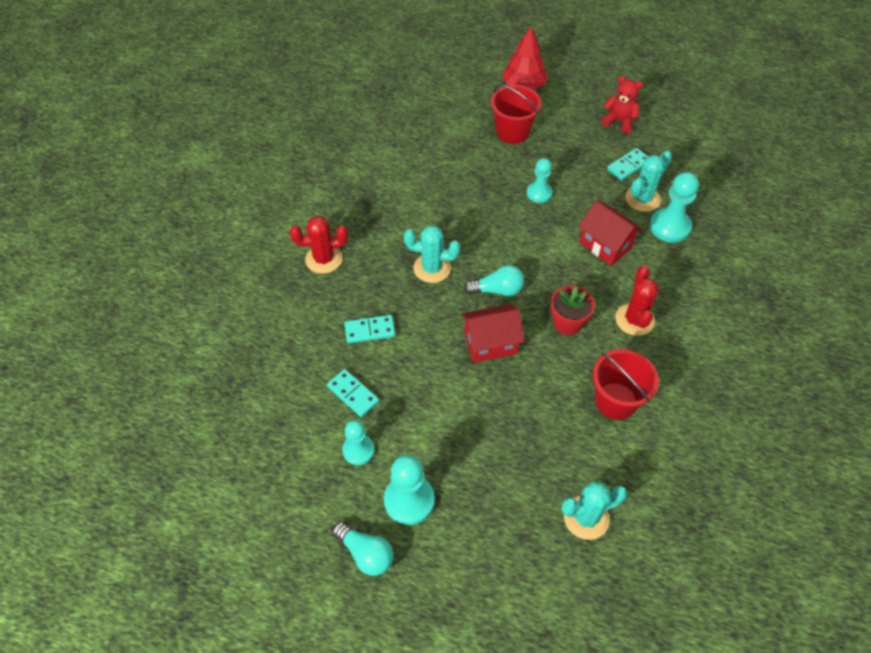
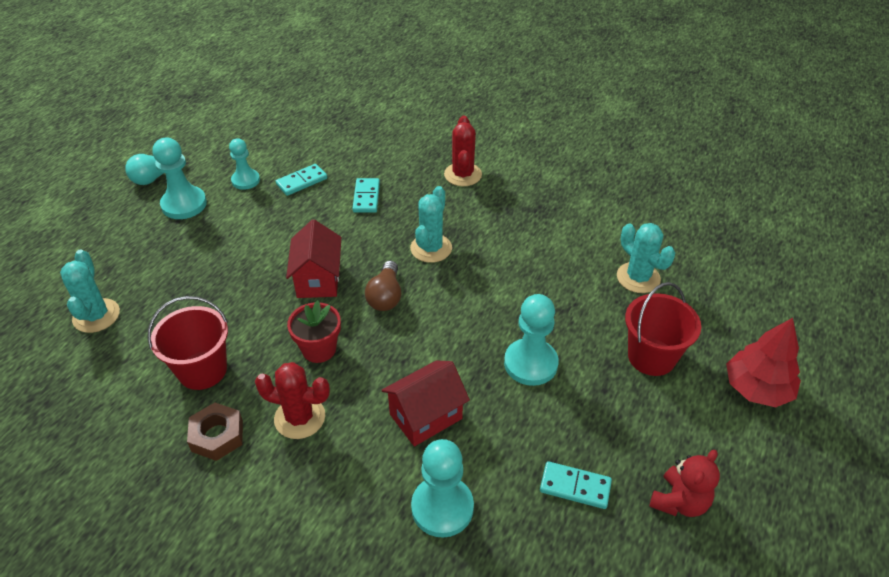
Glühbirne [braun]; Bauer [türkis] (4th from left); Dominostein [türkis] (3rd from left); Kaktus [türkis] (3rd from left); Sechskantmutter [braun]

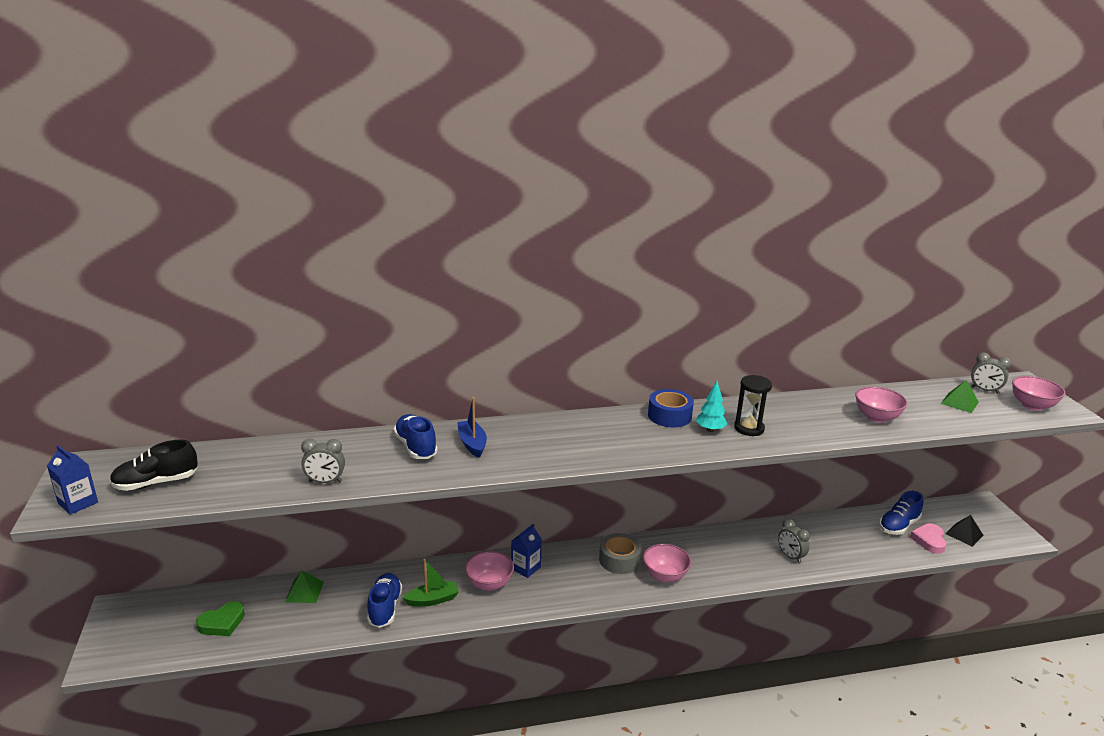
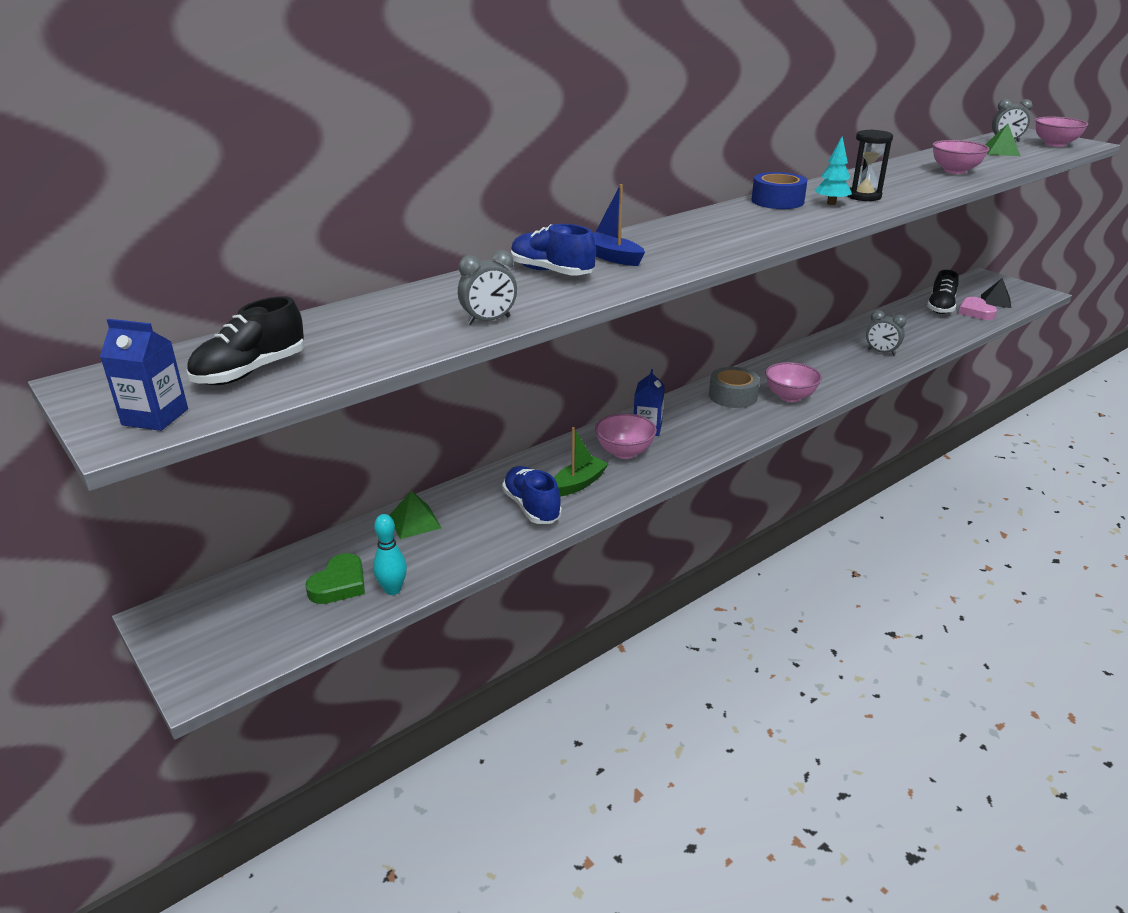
Schuh [schwarz] (2nd from left); Bowlingkegel [türkis]

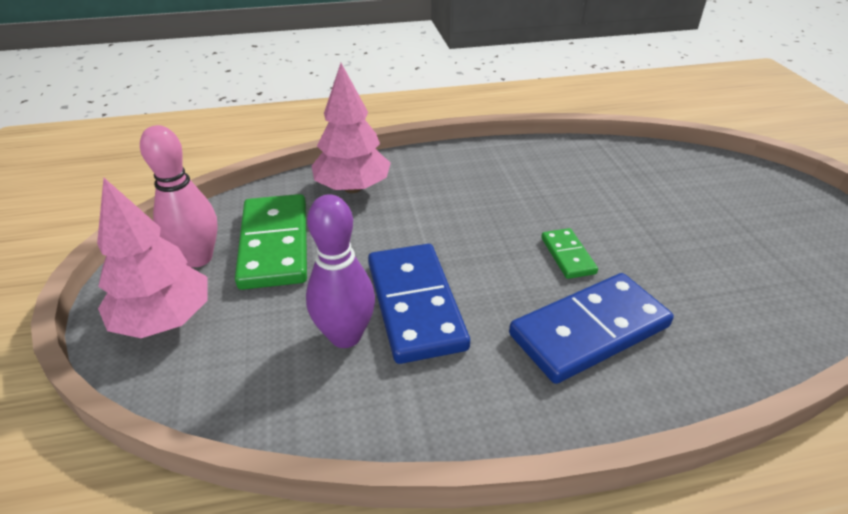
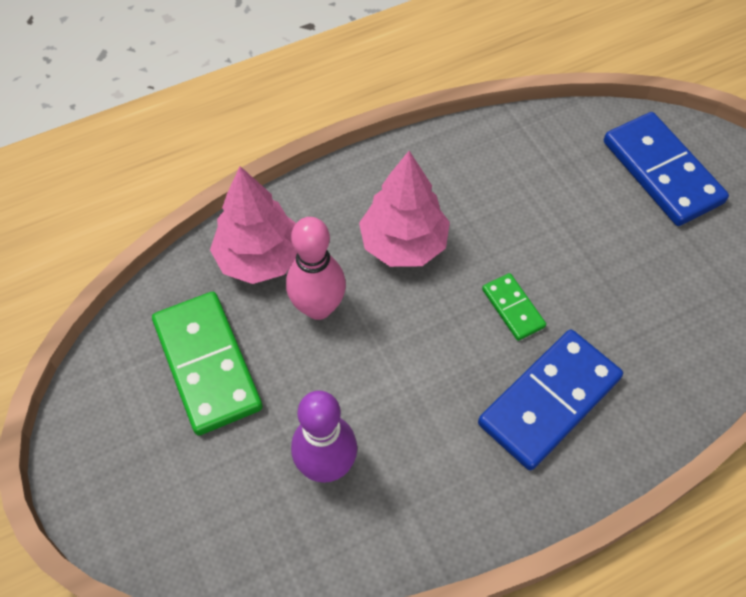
Baum [rosa] (2nd from left); Bowlingkegel [rosa]; Dominostein [blau] (2nd from left)

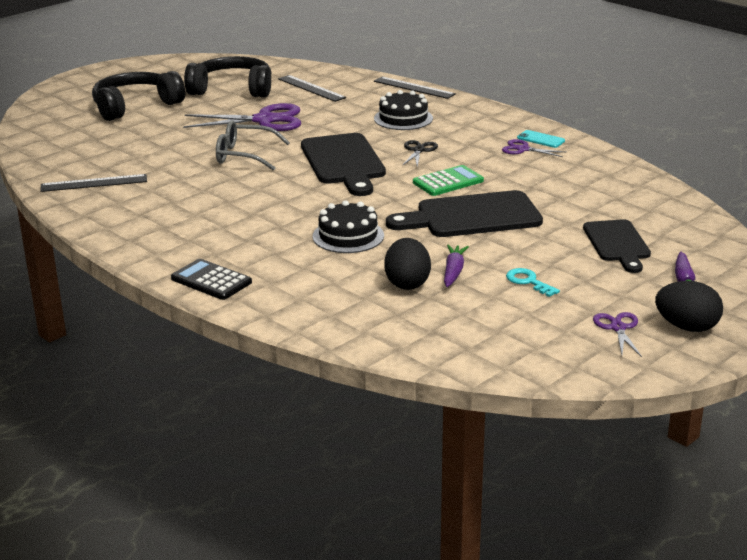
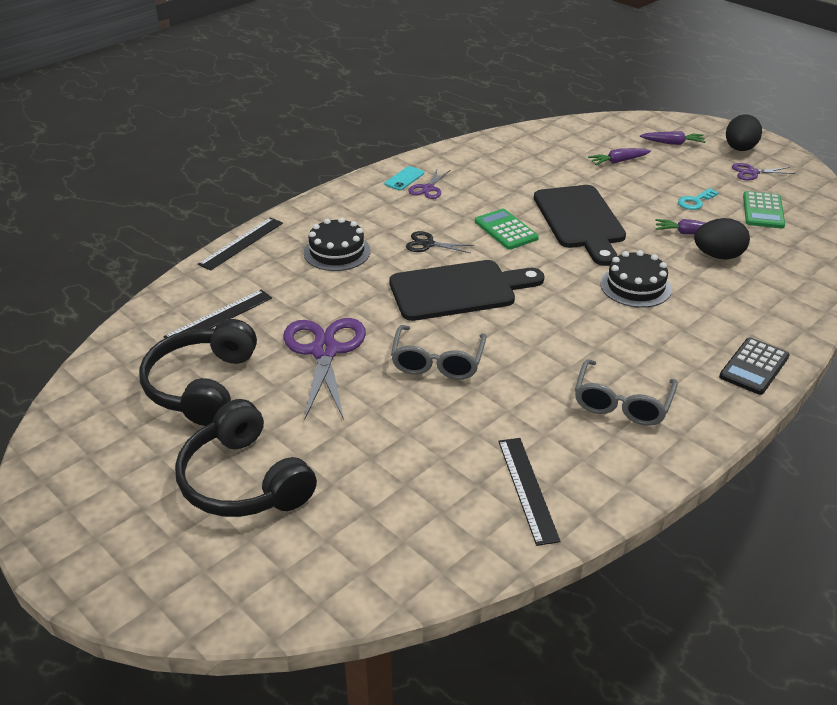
Karotte [lila] (1st from left); Brille [grau] (2nd from left); Taschenrechner [grün] (2nd from left)

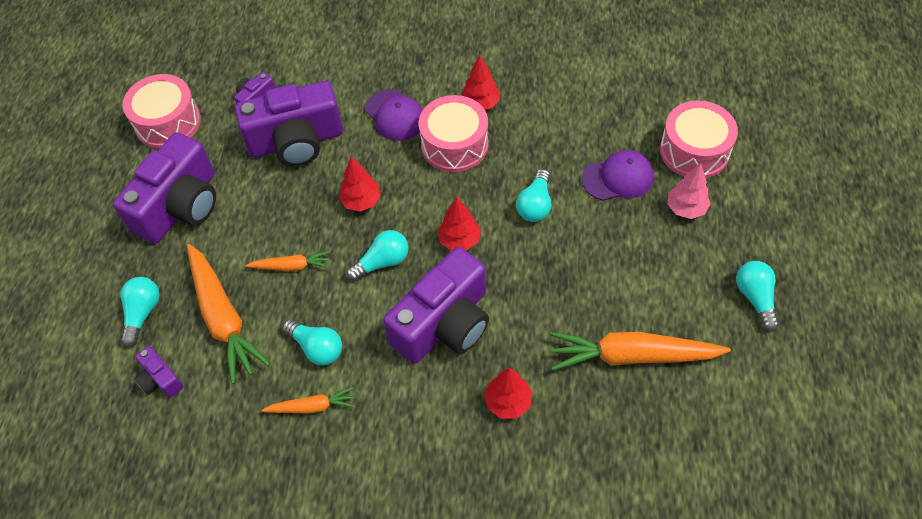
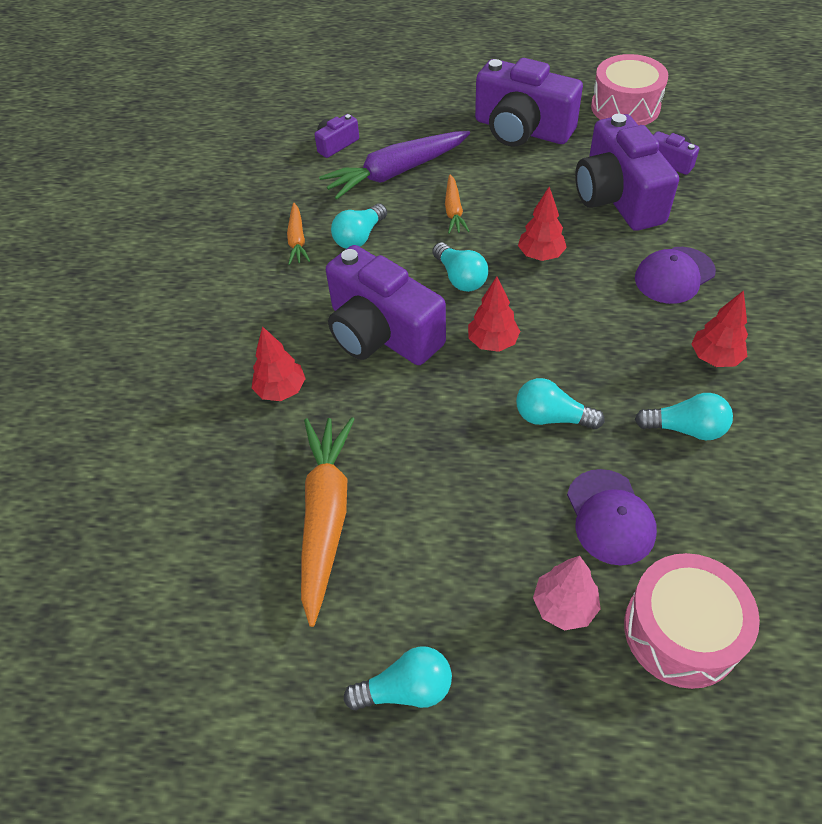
Glühbirne [türkis] (5th from left); Karotte [lila]; Trommel [rosa] (2nd from left in the first image)

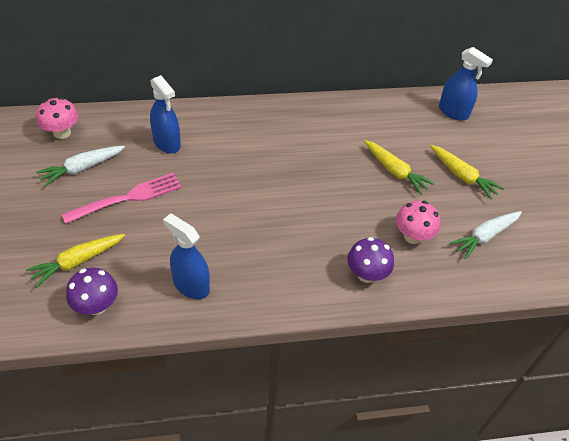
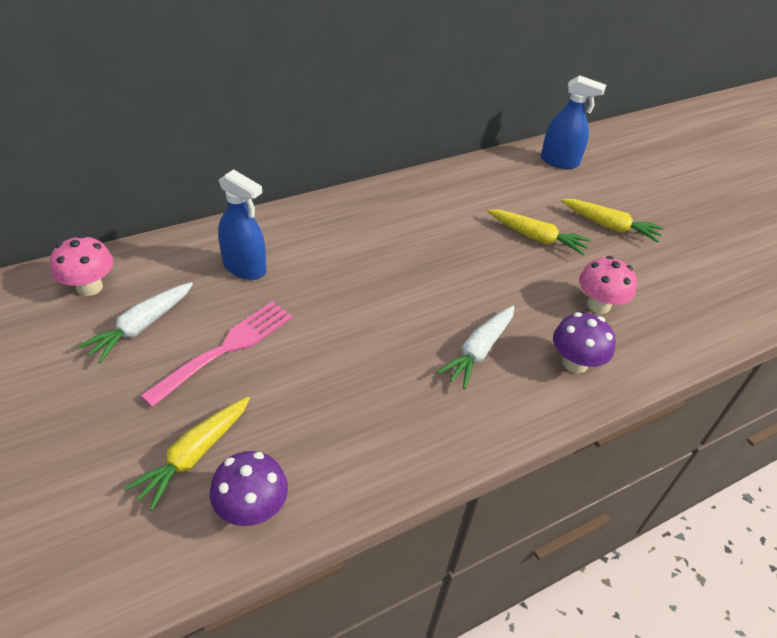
Sprühflasche [blau] (2nd from left in the first image); Karotte [weiß] (2nd from left)

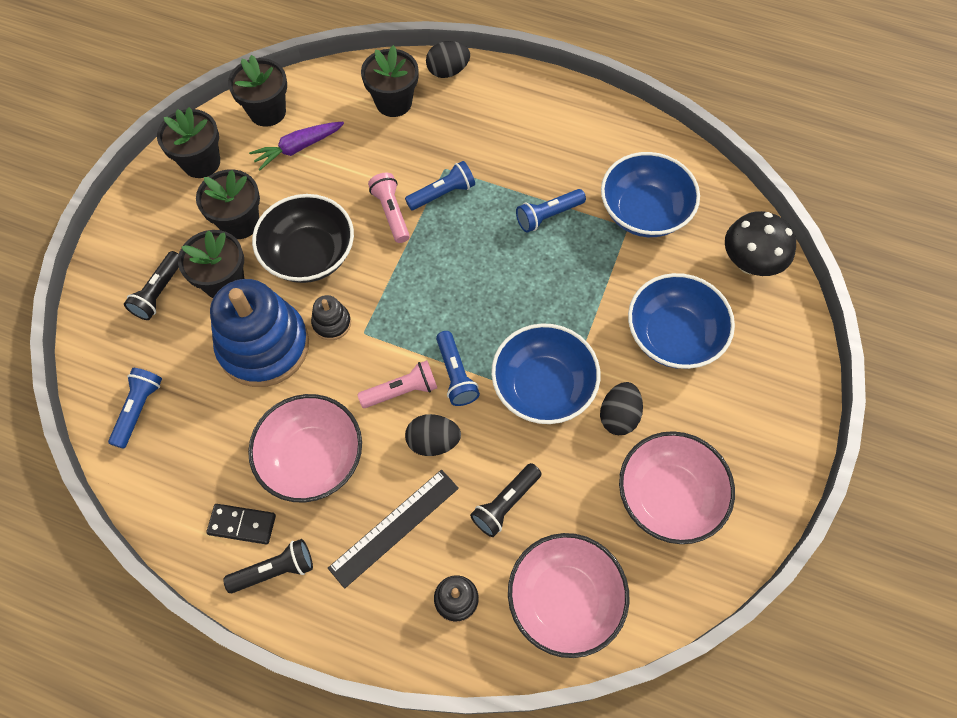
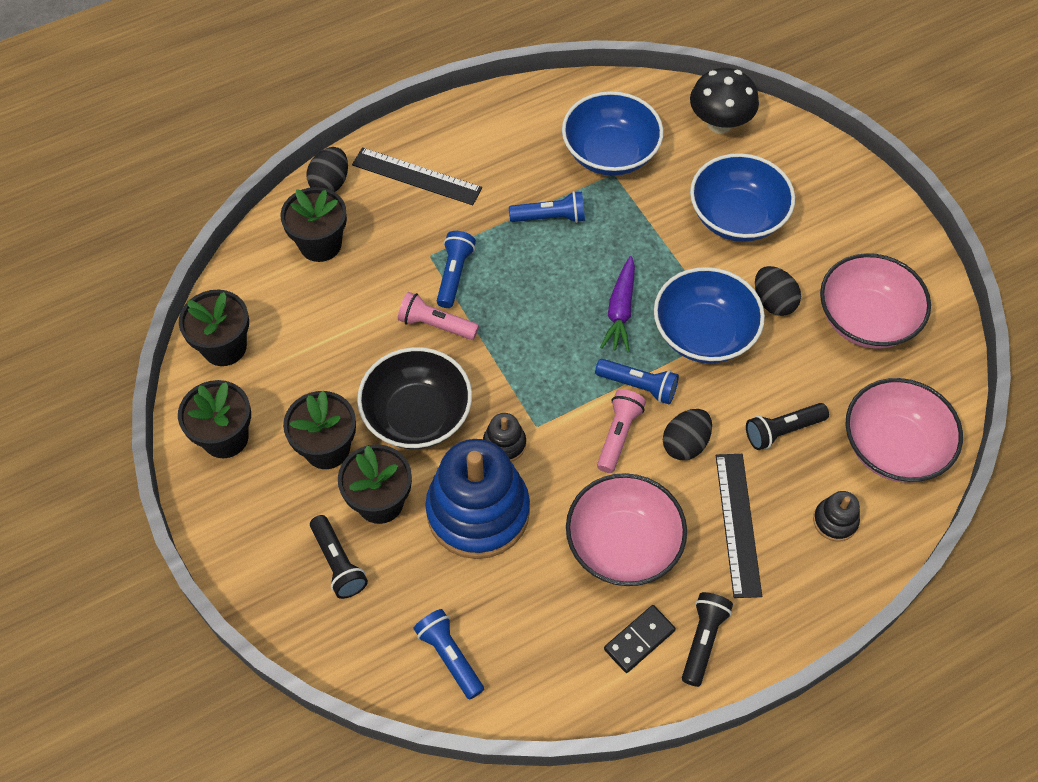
Karotte [lila]; Taschenlampe [schwarz] (3rd from left); Taschenlampe [blau] (3rd from left); Lineal [schwarz] (1st from left)

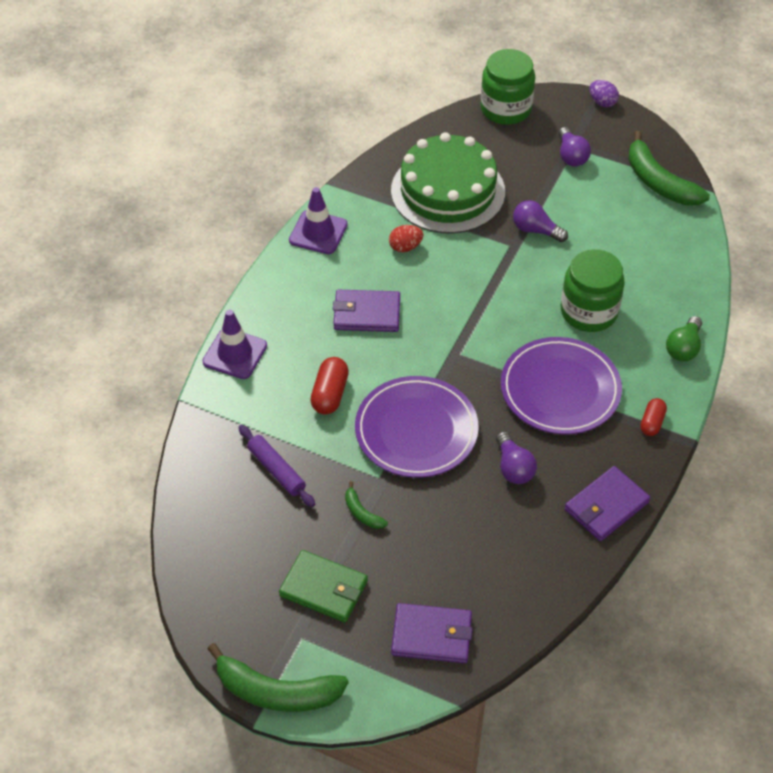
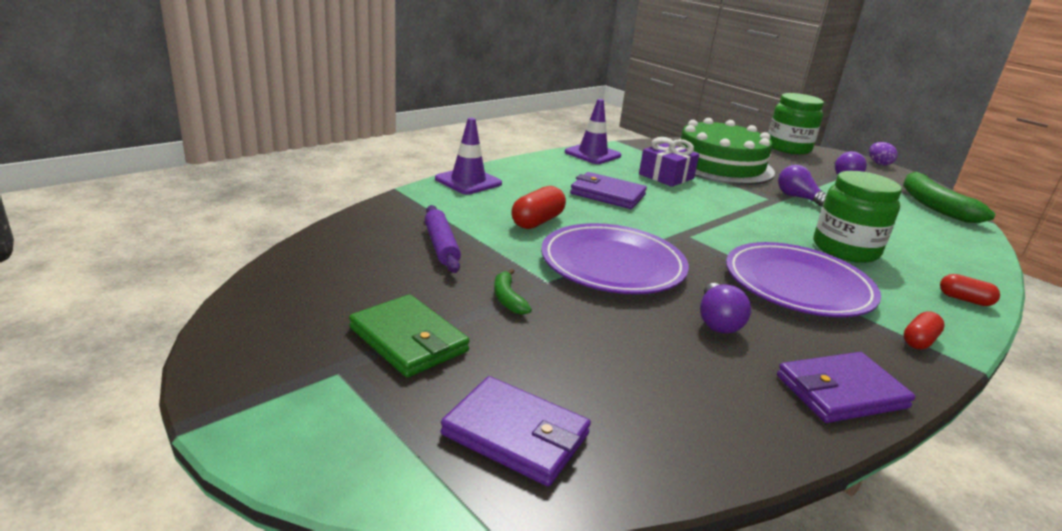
Banane [grün] (1st from left in the first image); Geschenk [lila]; Kapsel [rot] (3rd from left)

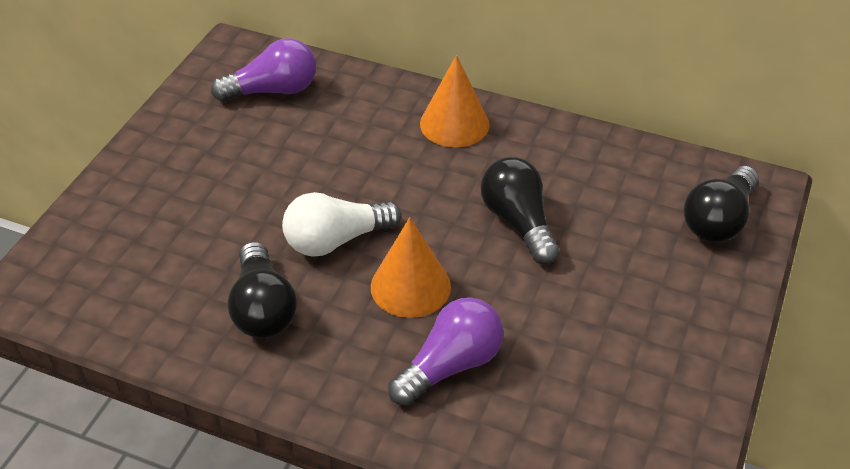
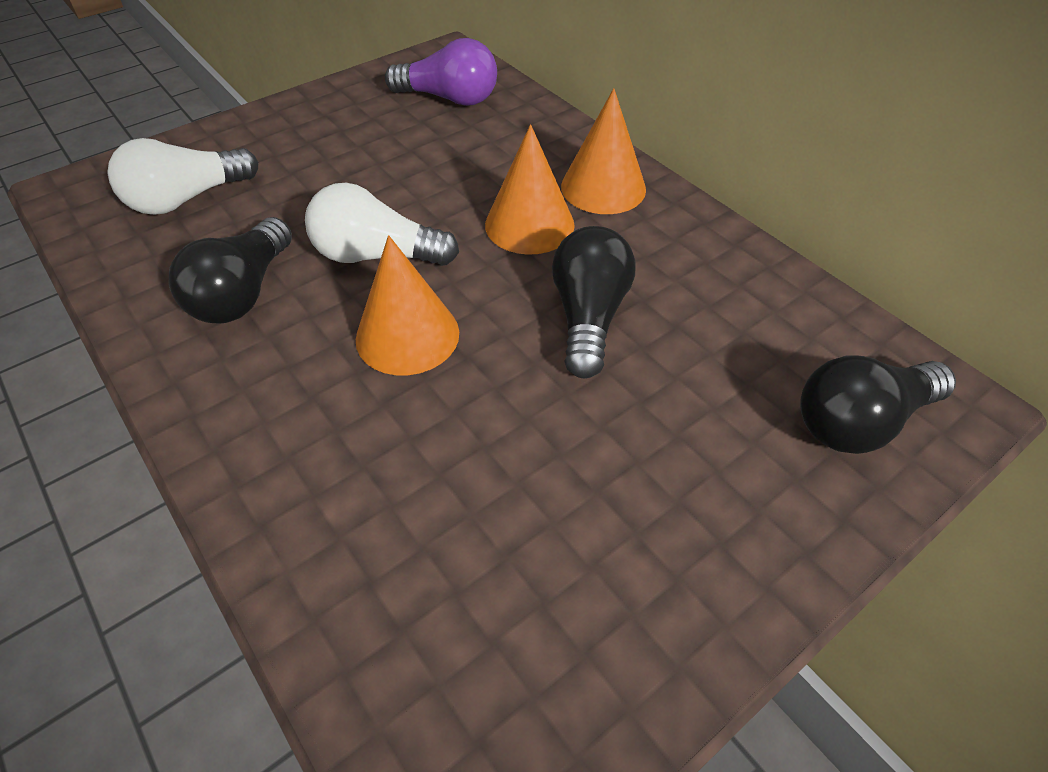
Glühbirne [lila] (2nd from left in the first image); Glühbirne [weiß] (1st from left); Kegel [orange] (2nd from left)

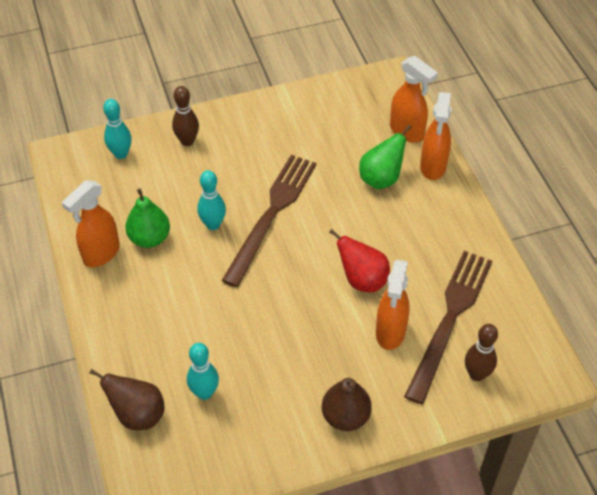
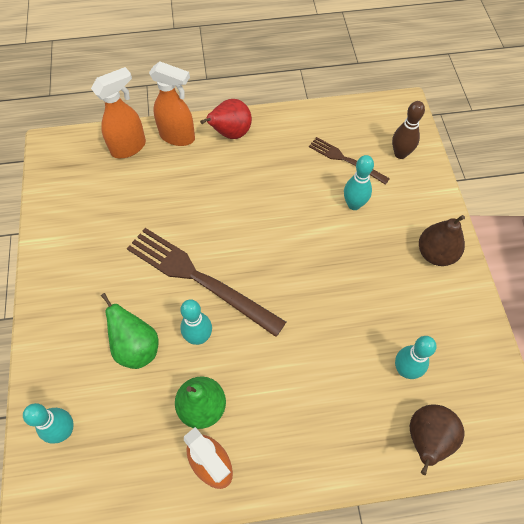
Bowlingkegel [braun] (1st from left in the first image); Birne [rot]; Birne [grün] (1st from left); Bowlingkegel [türkis] (3rd from left); Gabel [braun] (2nd from left)

